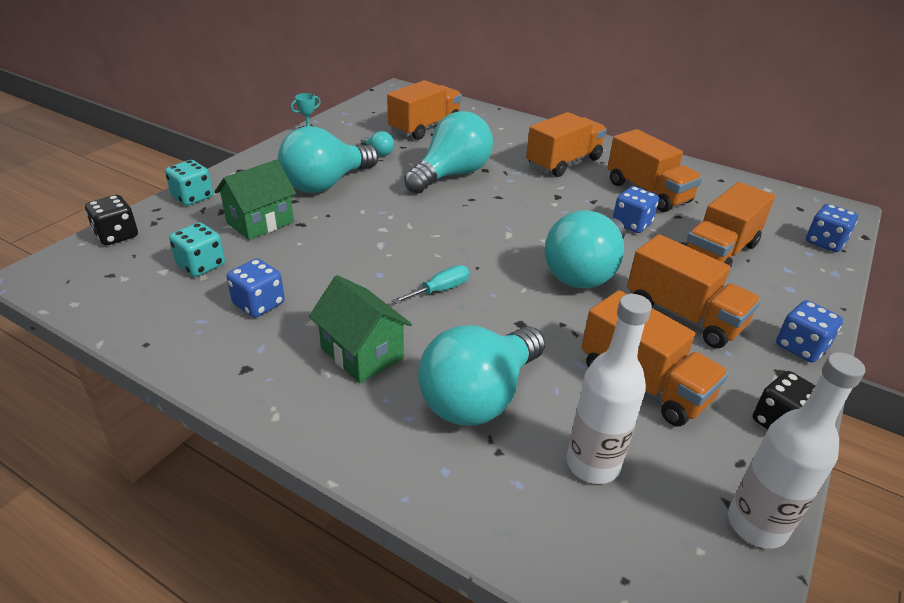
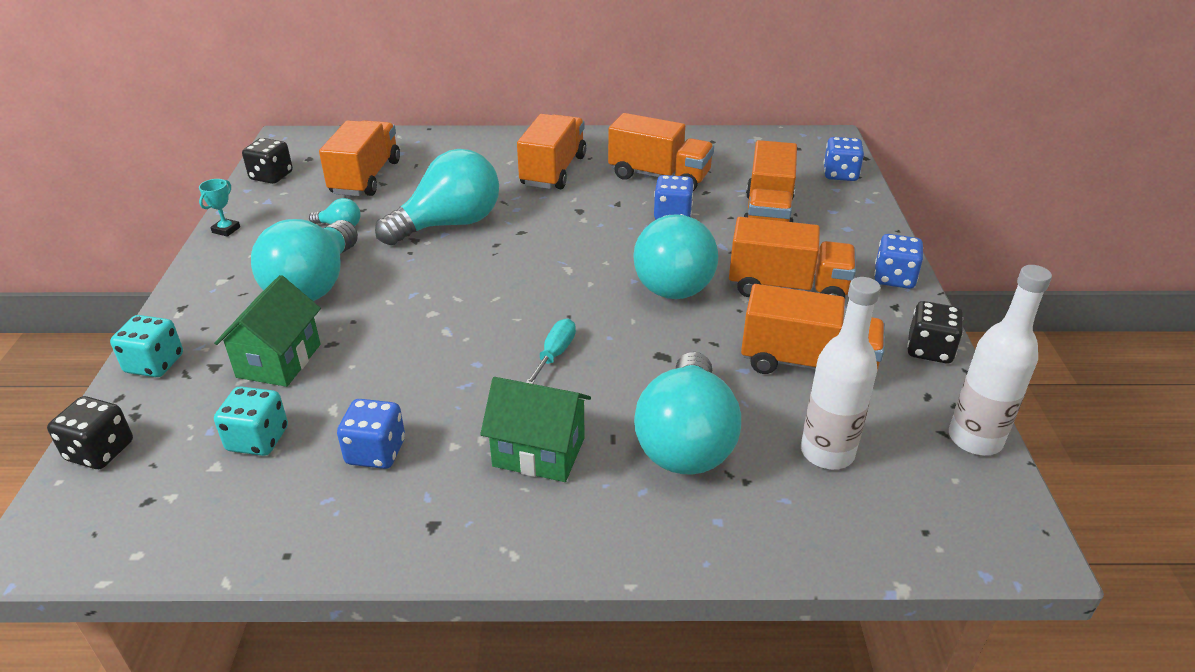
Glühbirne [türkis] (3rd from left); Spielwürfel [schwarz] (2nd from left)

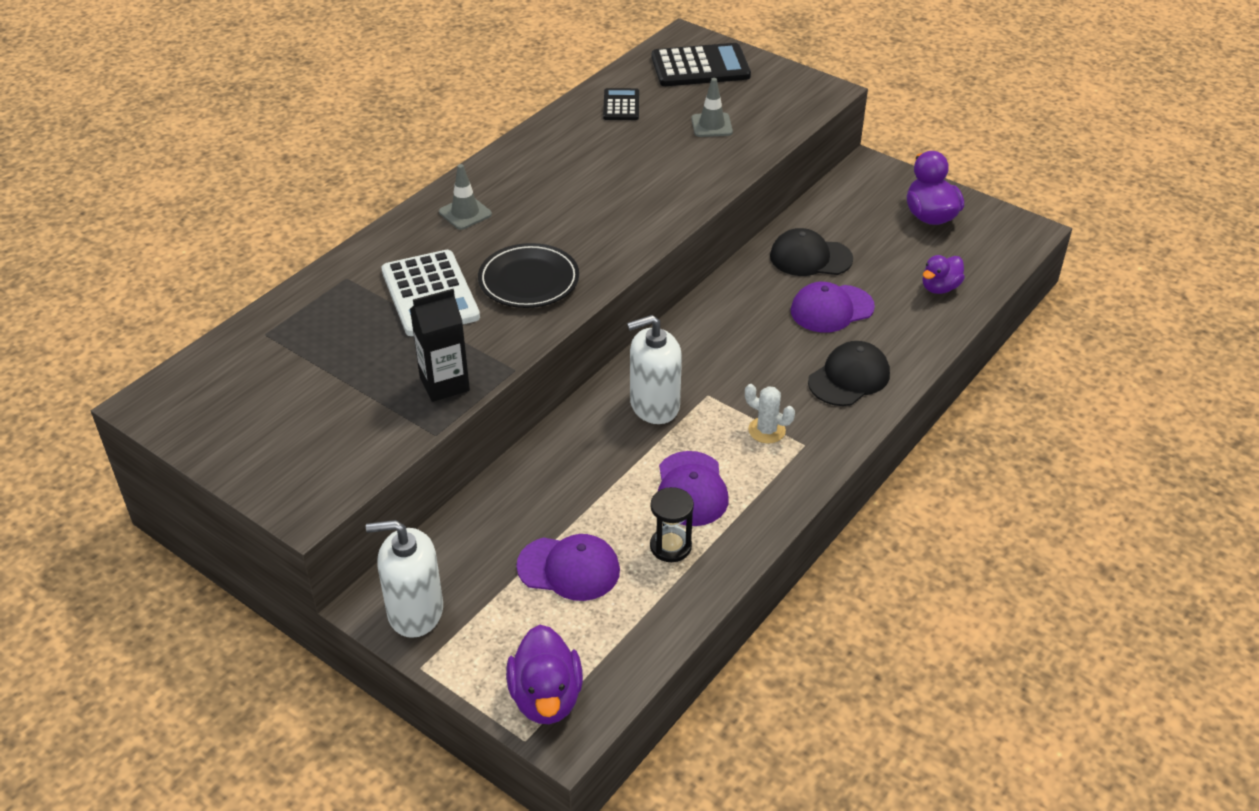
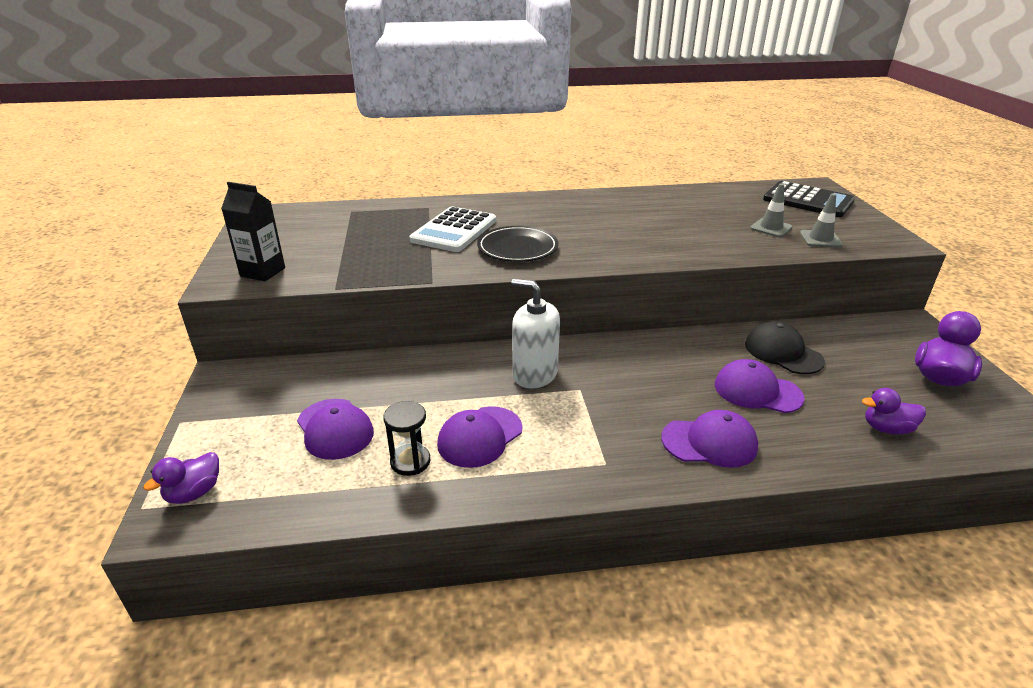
Seifenspender [weiß] (1st from left in the first image); Getränkekarton [schwarz]; Leitkegel [grau] (2nd from left); Ente [lila] (1st from left); Taschenrechner [schwarz] (1st from left in the first image); Kaktus [weiß]; Kappe [lila] (3rd from left)

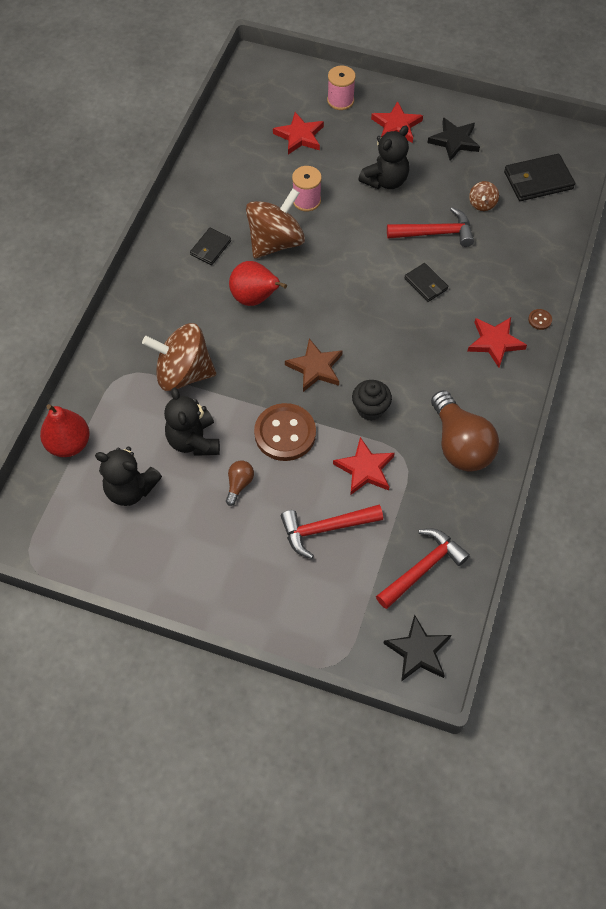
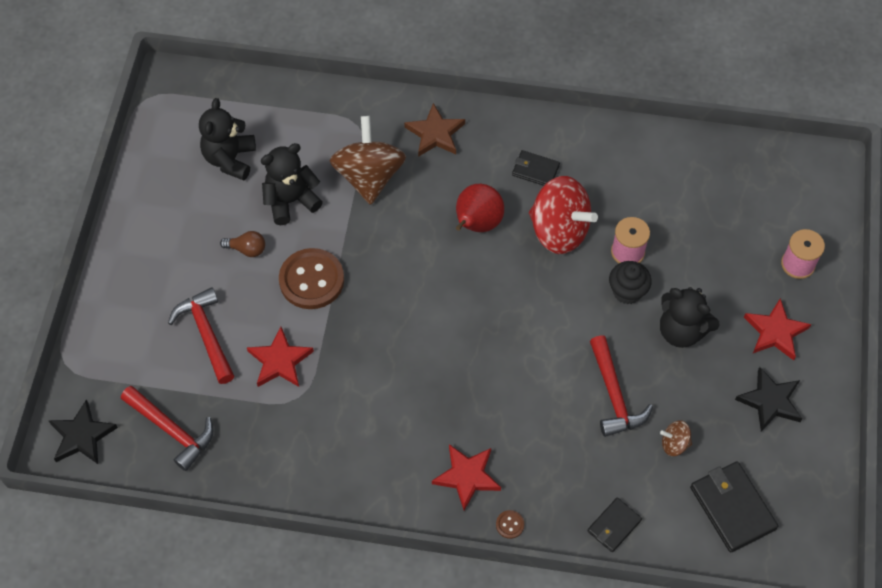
Birne [rot] (1st from left in the first image); Kreisel [rot]; Stern [rot] (1st from left in the first image); Stern [braun]; Muffin [schwarz]; Geldbörse [schwarz] (2nd from left); Glühbirne [braun] (2nd from left in the first image)

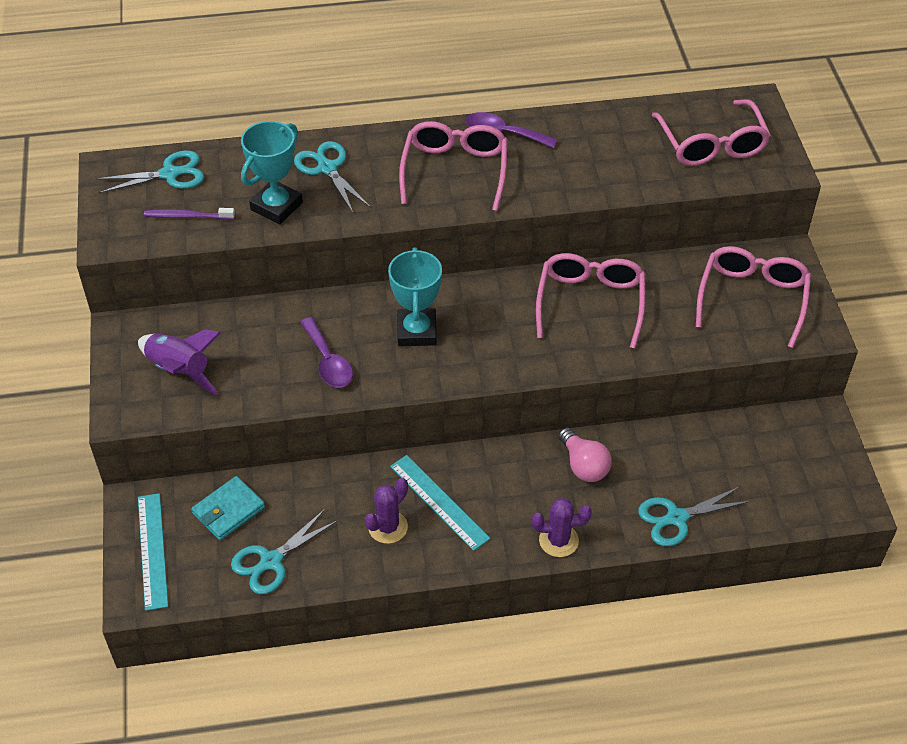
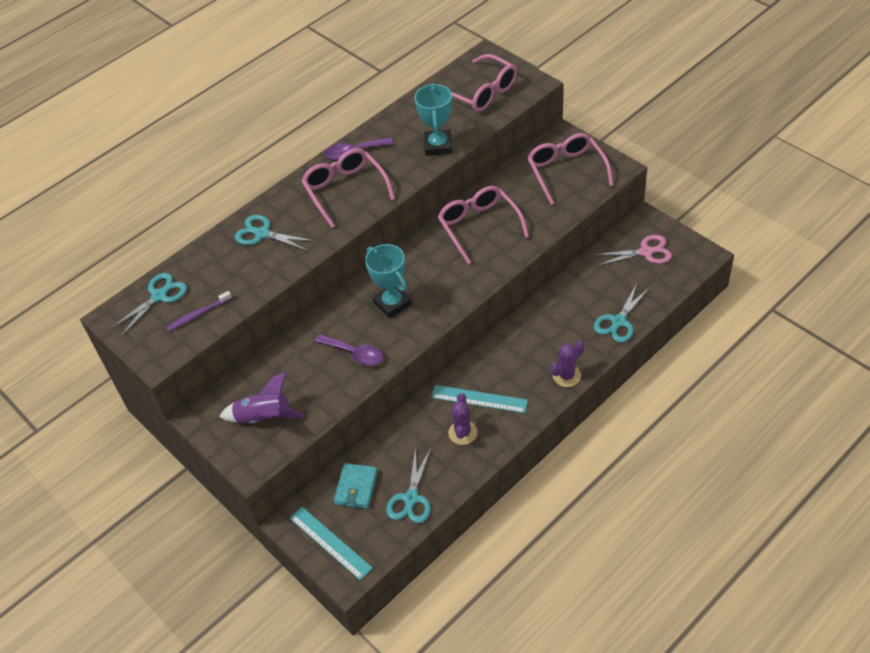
Pokal [türkis] (2nd from left); Glühbirne [rosa]; Schere [rosa]

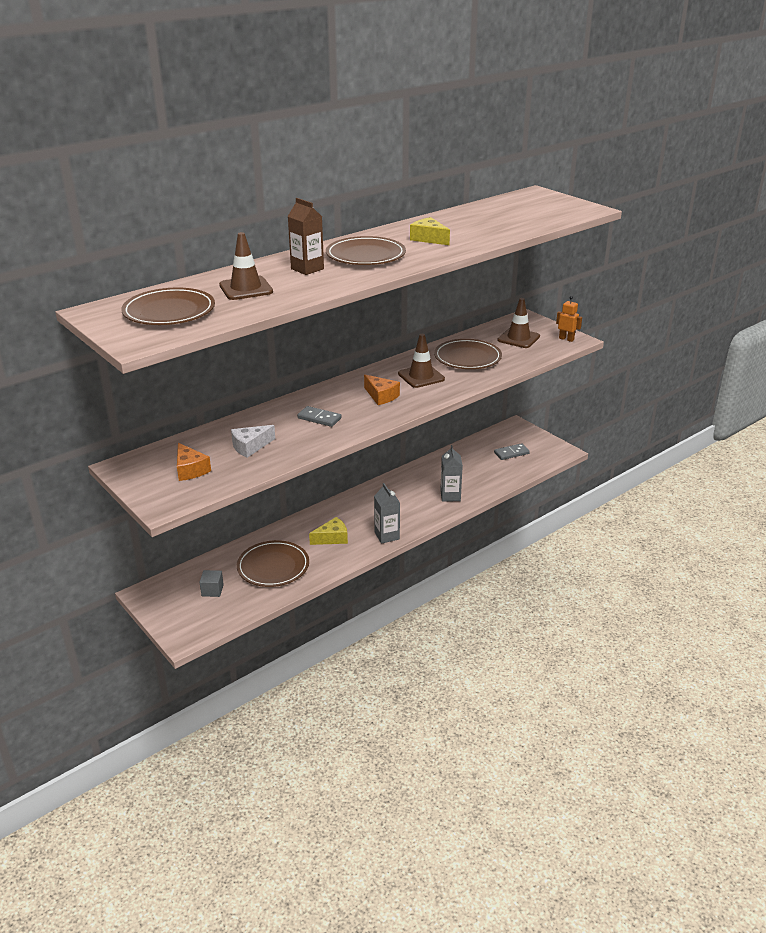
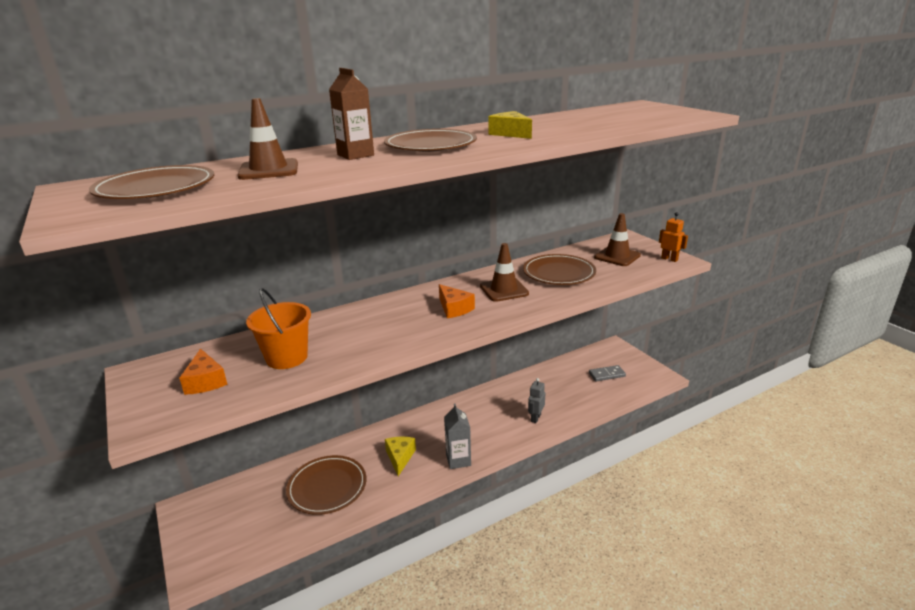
Kubus [grau]; Eimer [orange]; Dominostein [grau] (1st from left in the first image); Käse [gelb] (1st from left); Roboter [grau]

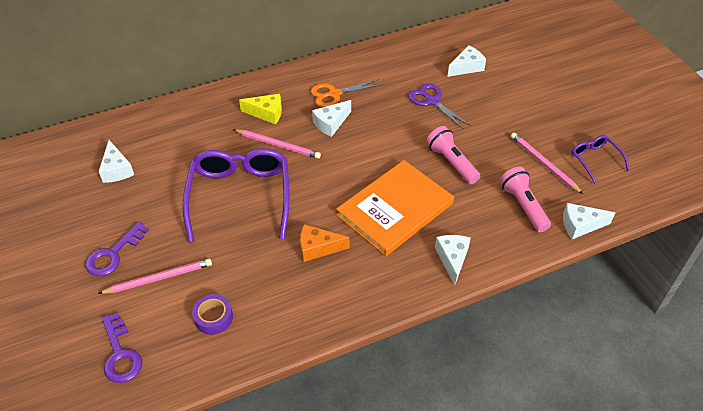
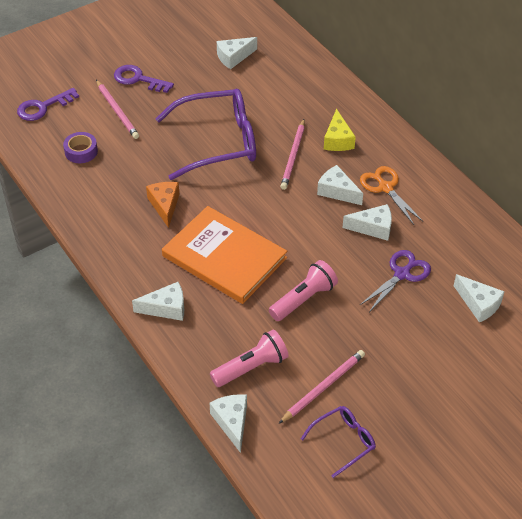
Käse [weiß] (5th from left)

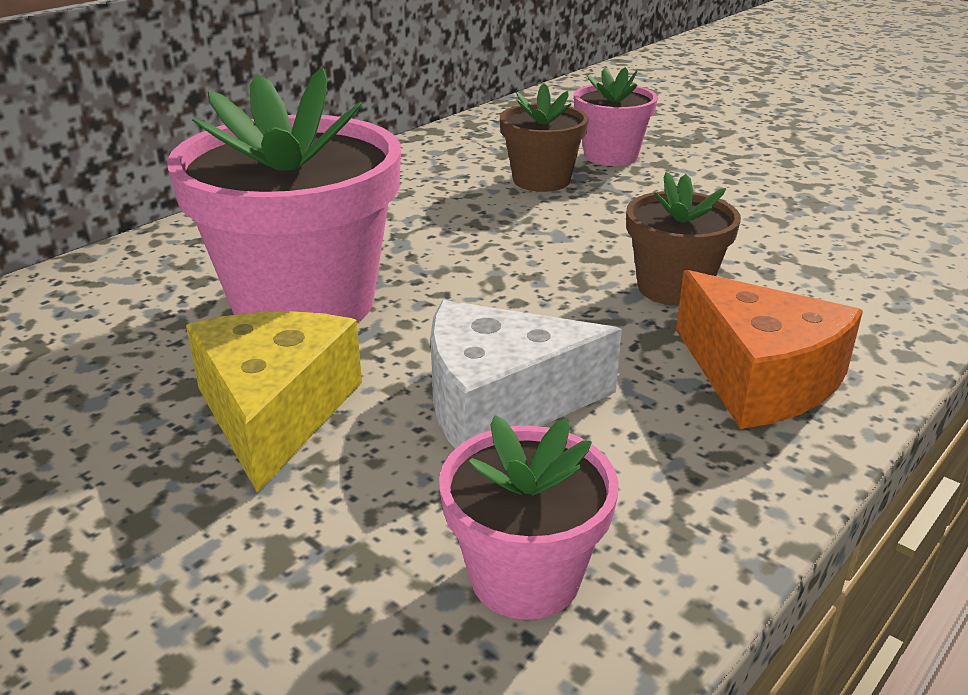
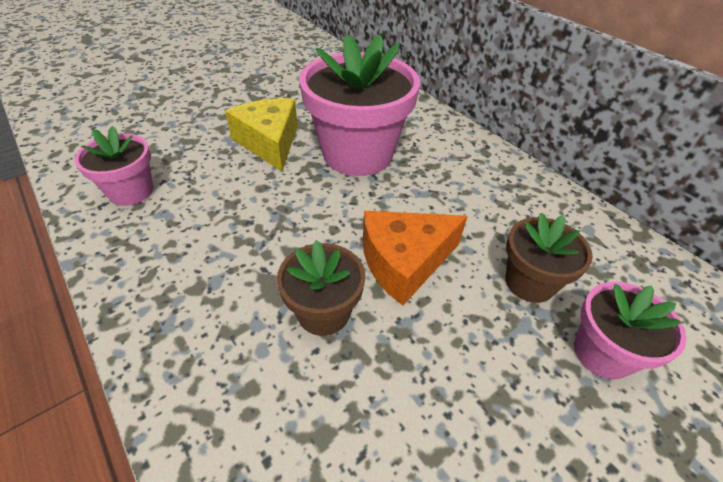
Käse [gelb]; Käse [weiß]; Käse [orange]

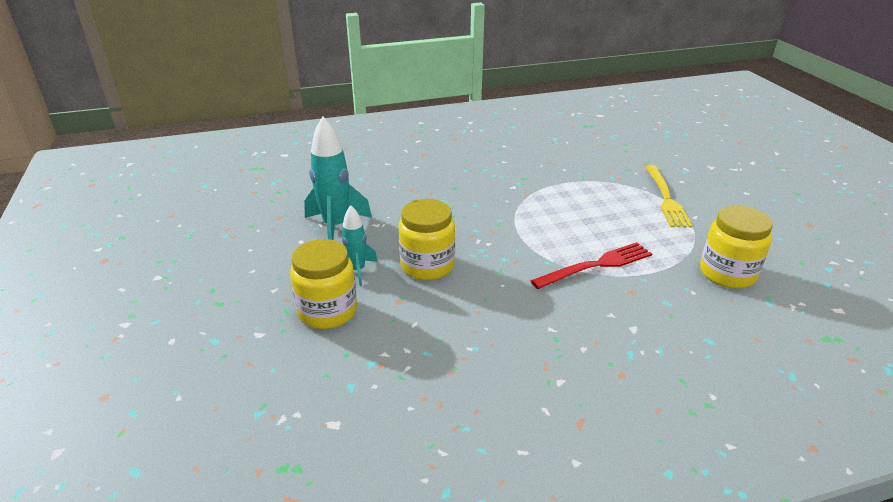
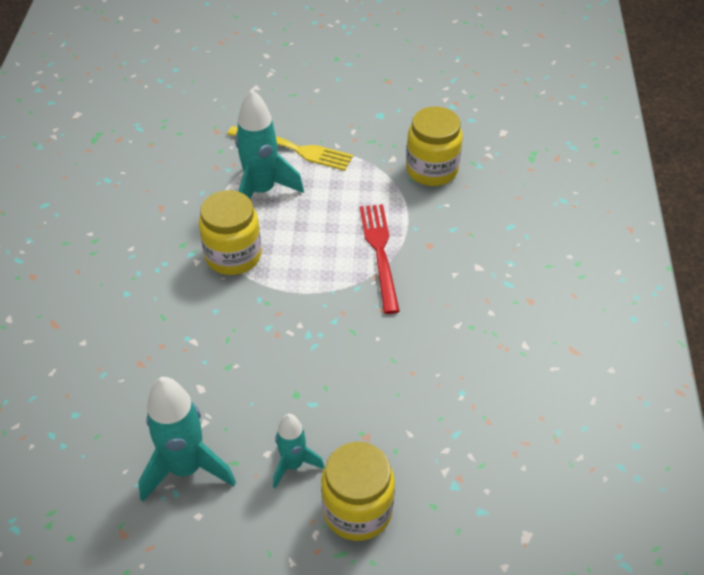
Einmachglas [gelb] (1st from left); Rakete [türkis] (2nd from left)

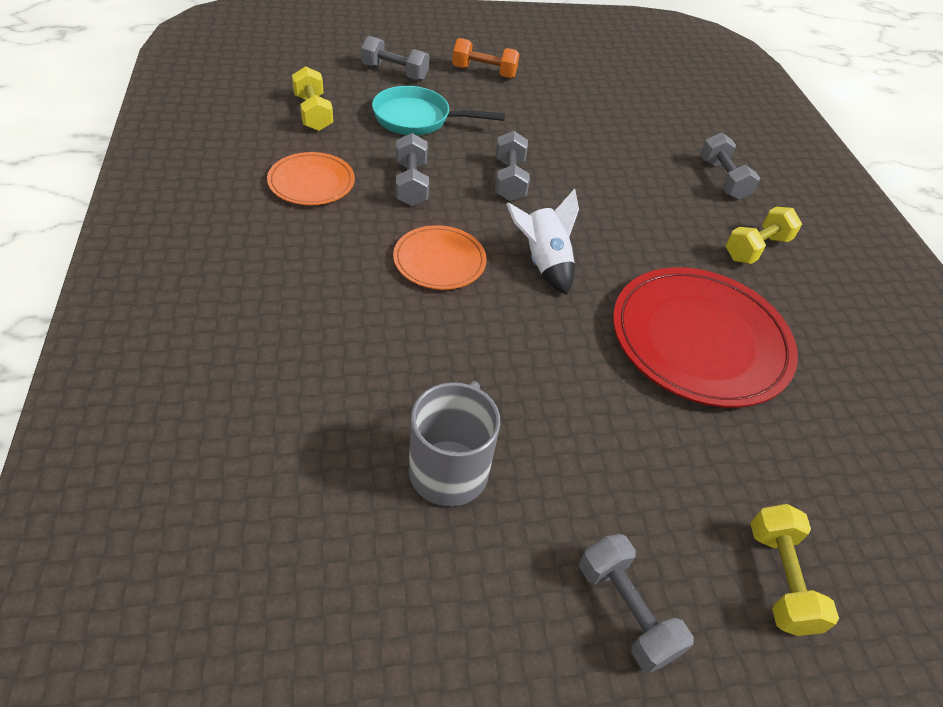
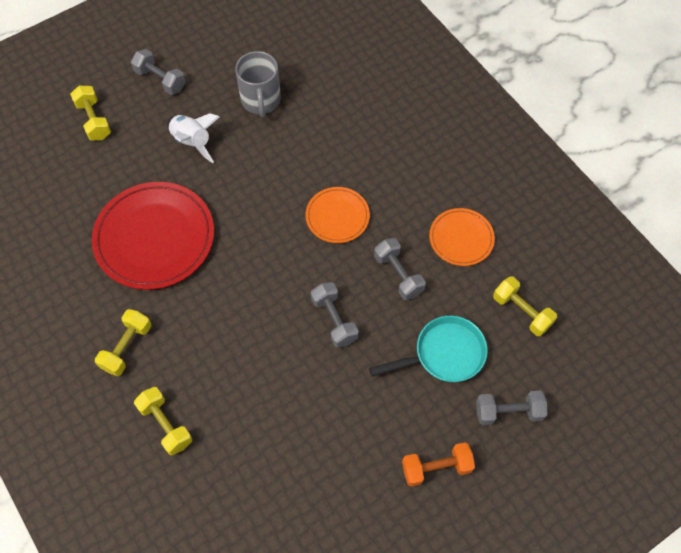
Rakete [weiß]; Hantel [gelb] (3rd from left)

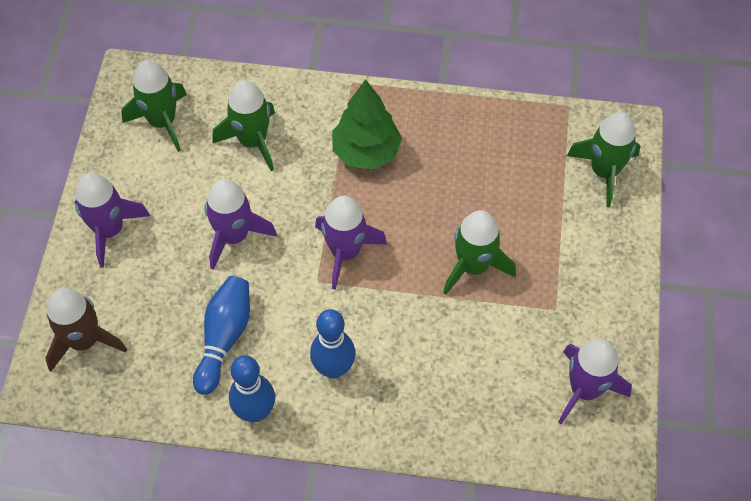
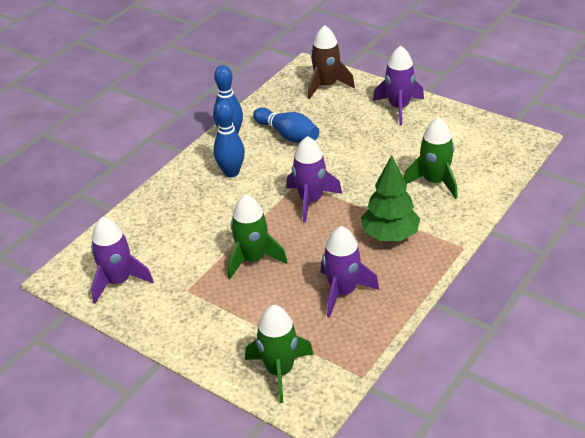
Rakete [grün] (1st from left in the first image); Rakete [lila] (3rd from left)

